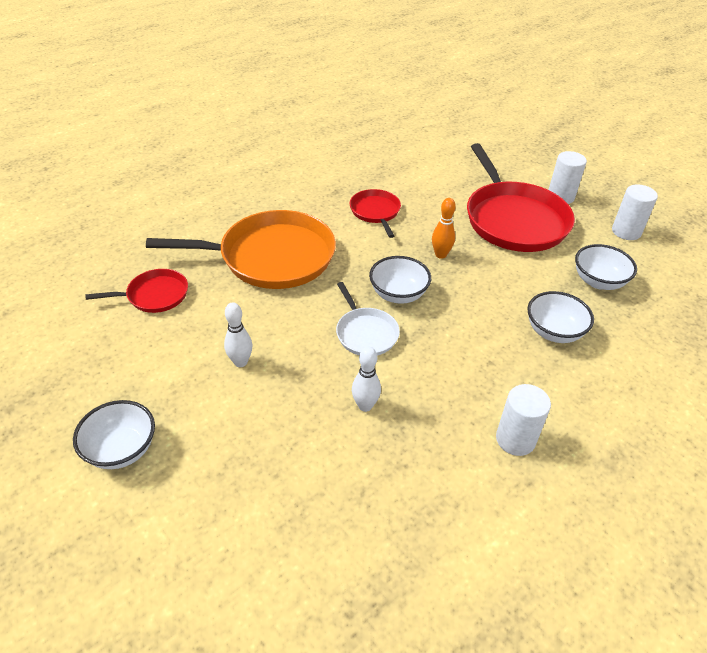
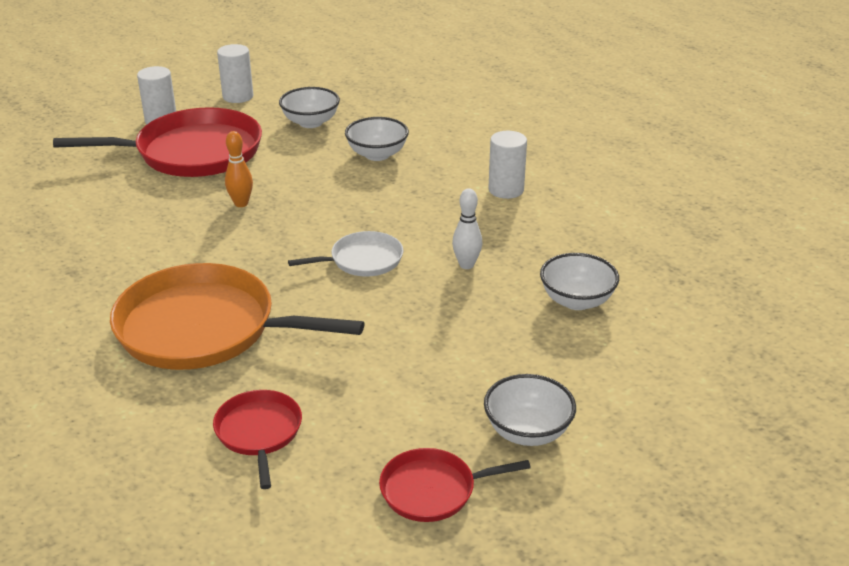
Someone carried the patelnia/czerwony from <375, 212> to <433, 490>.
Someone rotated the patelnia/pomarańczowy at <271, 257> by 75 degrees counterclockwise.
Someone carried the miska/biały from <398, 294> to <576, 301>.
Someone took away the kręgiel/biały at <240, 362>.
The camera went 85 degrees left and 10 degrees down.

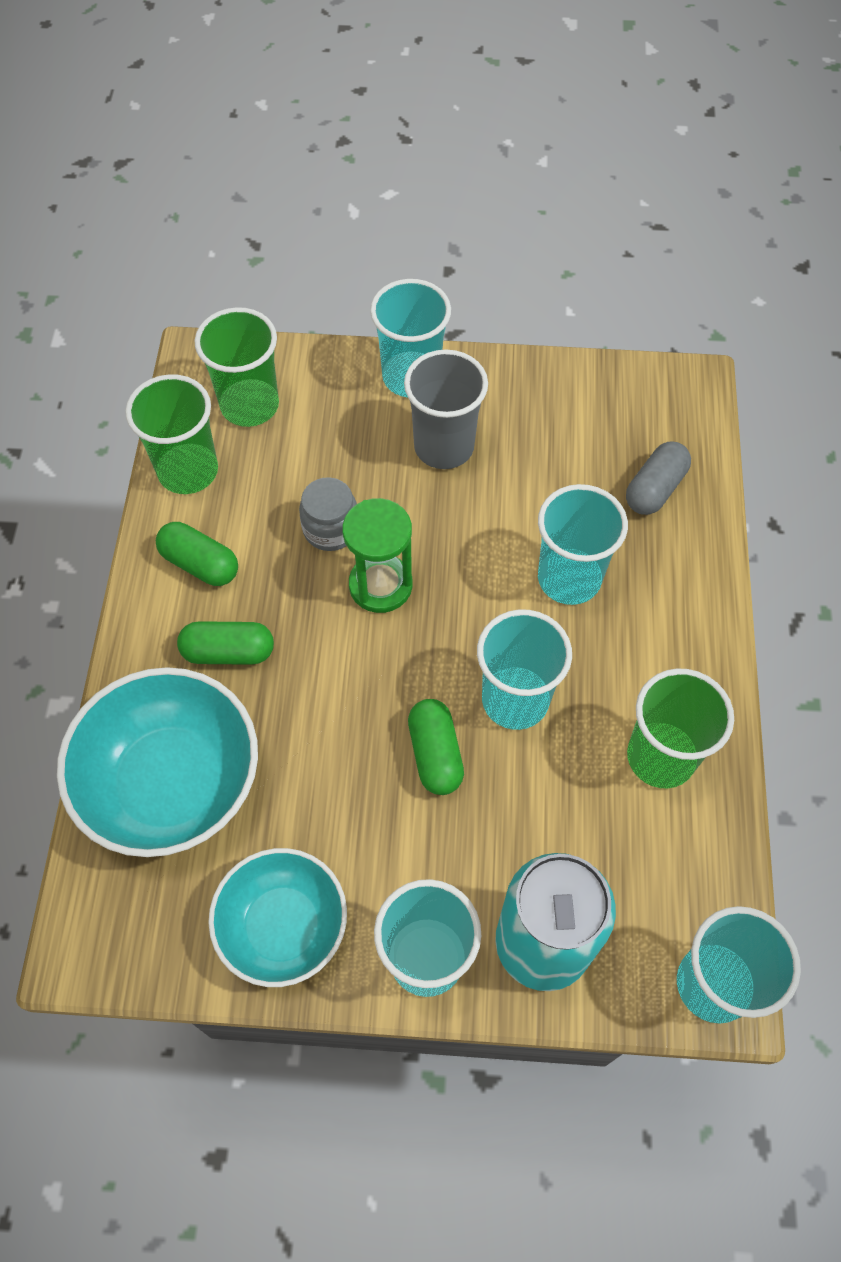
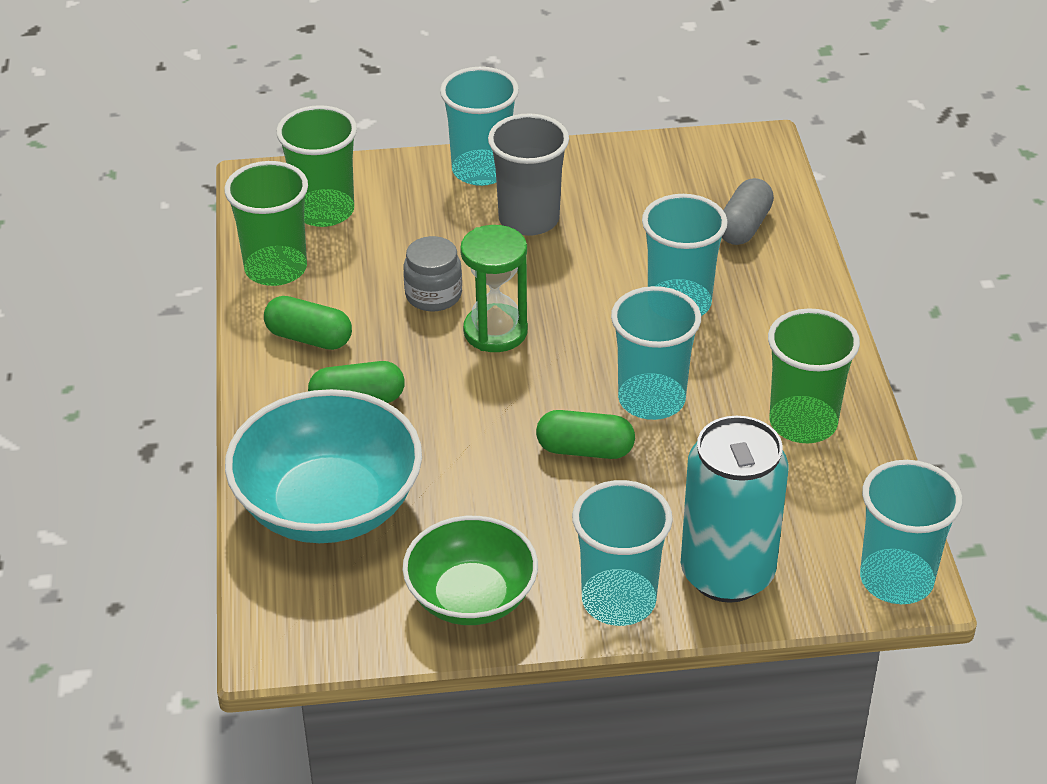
Someone rotated the kapsułka/zielony at <435, 754> by 60 degrees counterclockwise.
Someone repainted the miska/turkusowy at <283, 926>, which became the miska/zielony at <471, 597>.
The camera went 10 degrees left and 20 degrees down.

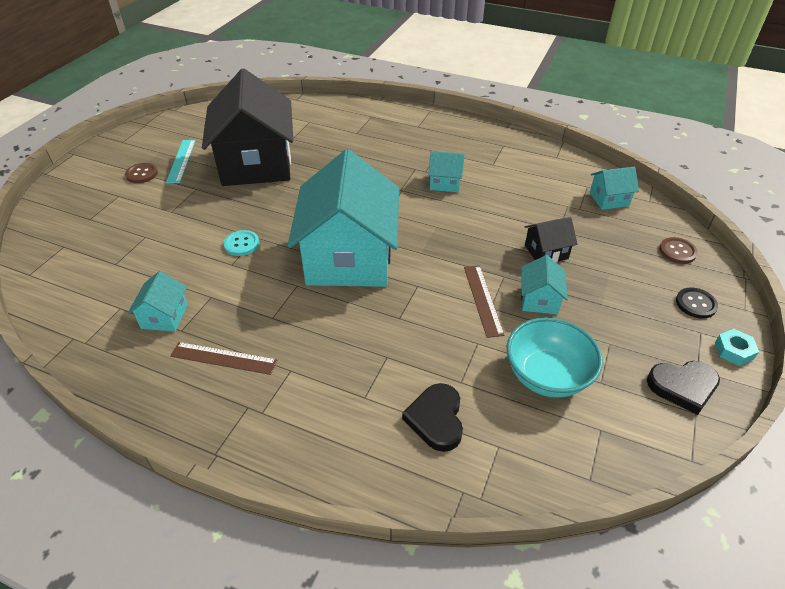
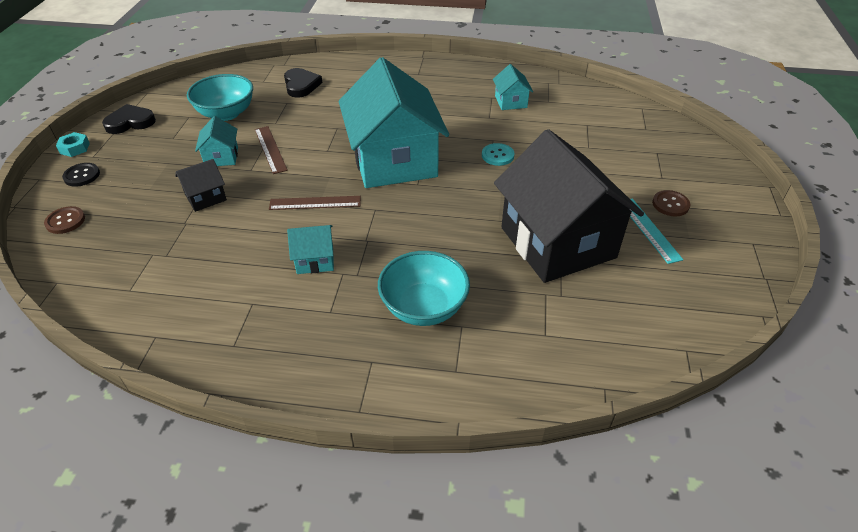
Someone took away the domek/turkusowy at <609, 199>.
Someone carried the linijka/brązowy from <223, 358> to <315, 203>.
Someone put down the miska/turkusowy at <424, 307>.
The camera went 165 degrees right and 0 degrees up.

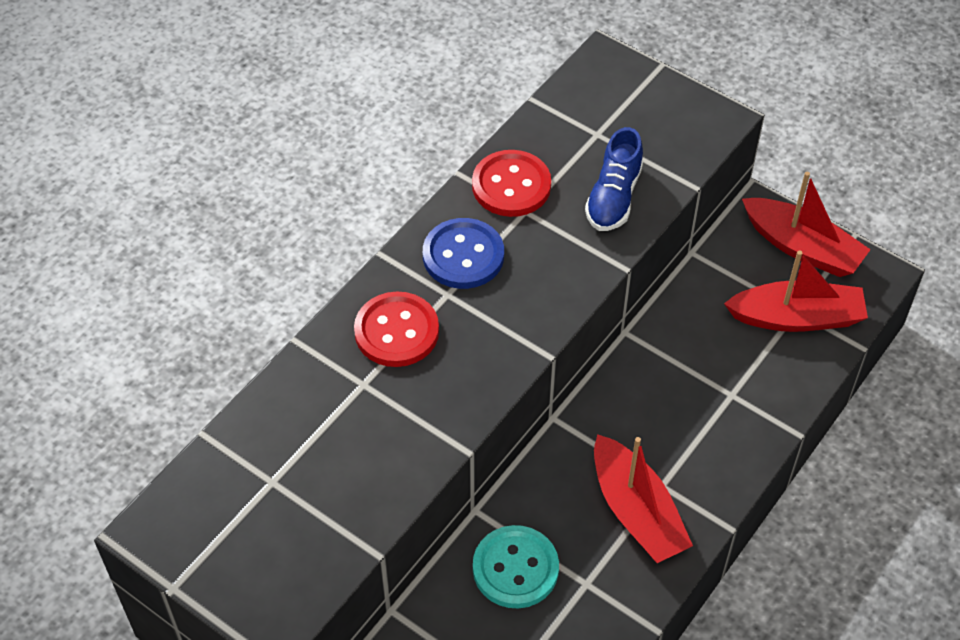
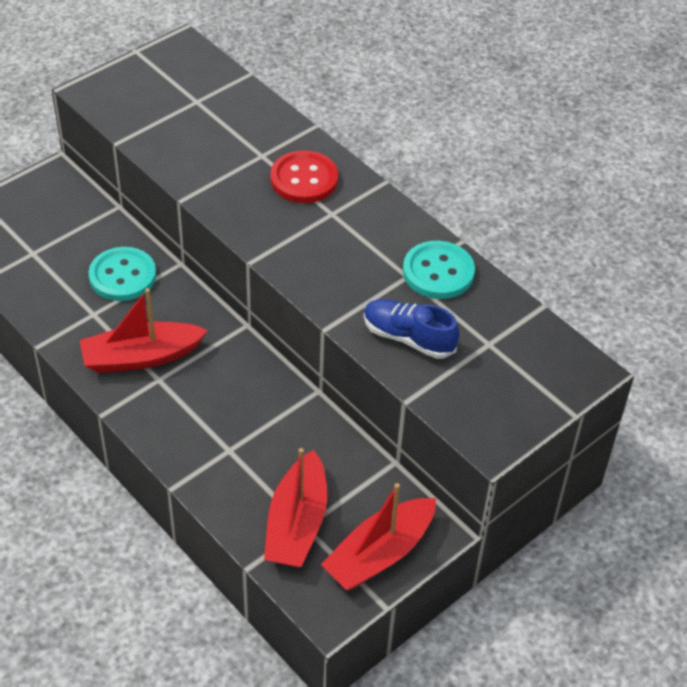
Someone repainted the guzik/czerwony at <511, 186>, which became the guzik/turkusowy at <438, 272>.
Someone took away the guzik/niebieski at <463, 256>.
The camera went 100 degrees right and 5 degrees down.

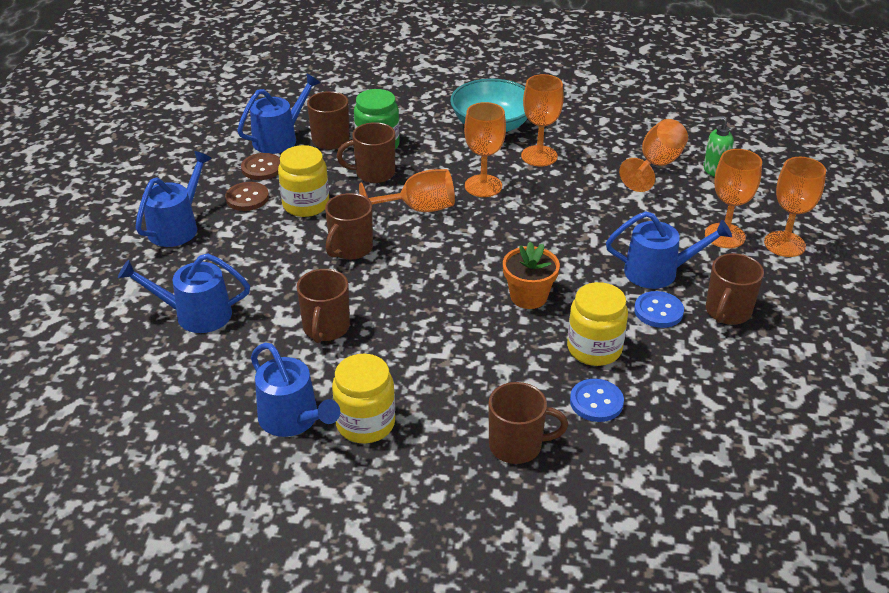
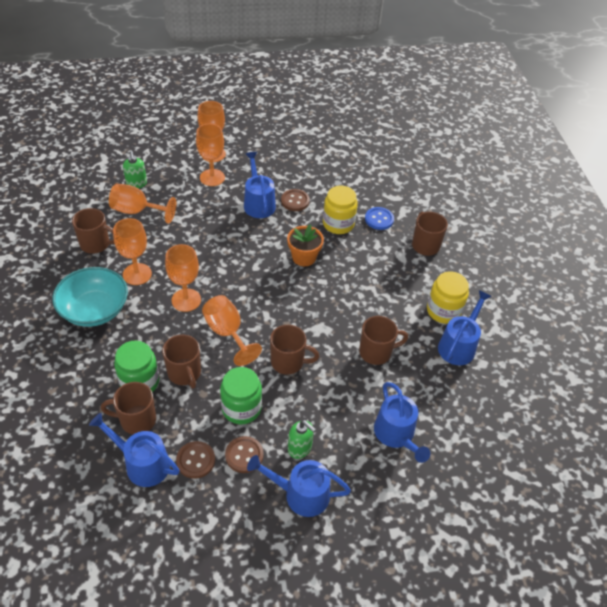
Someone repainted the słoik/żółty at <306, 204>, which became the słoik/zielony at <241, 408>.
Someone carried the kubek/brązowy from <727, 312> to <96, 244>.
Someone repainted the guzik/niebieski at <658, 311>, which became the guzik/brązowy at <295, 201>.
Someone put down the dozownik mydła/zielony at <300, 448>.
The camera went 110 degrees left and 10 degrees up.

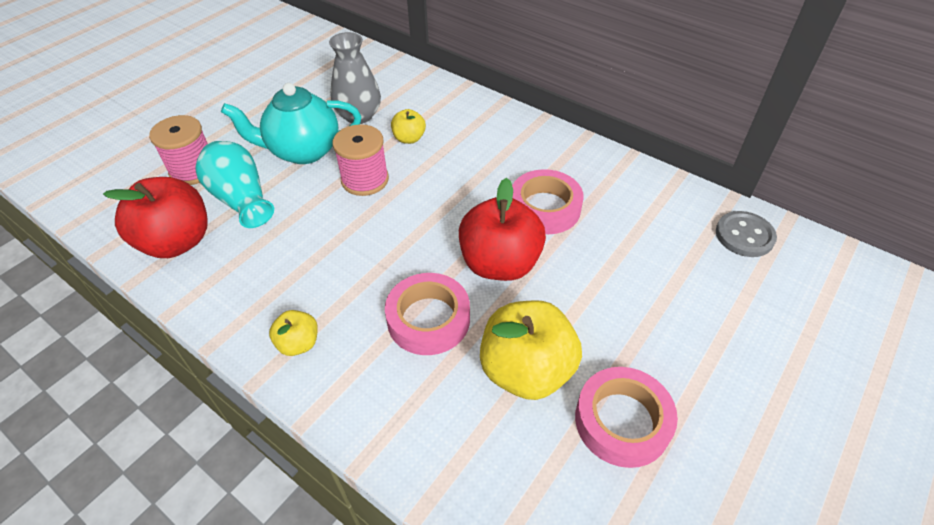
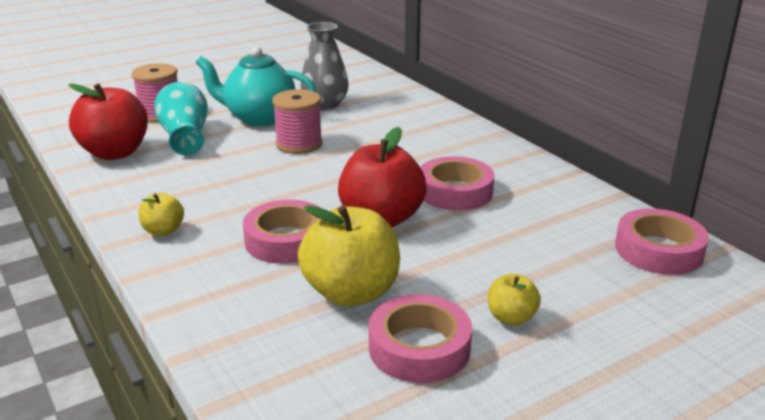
Someone carried the jabłko/żółty from <409, 138> to <511, 317>.
Someone swapped the guzik/szary at <744, 235> for the taśma klejąca/różowy at <658, 250>.
The camera went 20 degrees right and 20 degrees down.

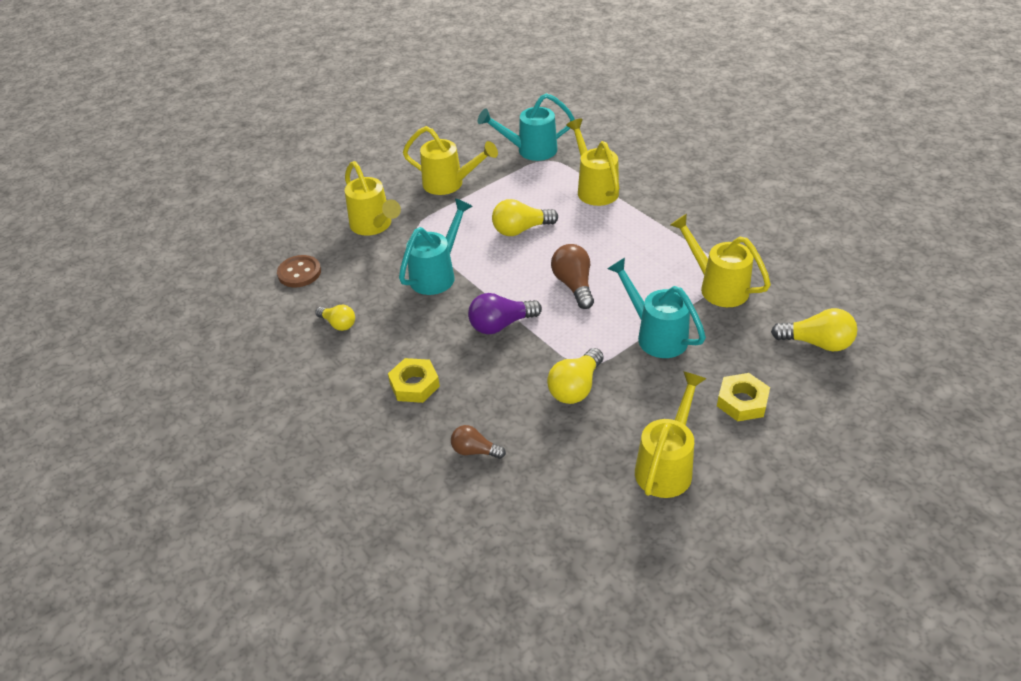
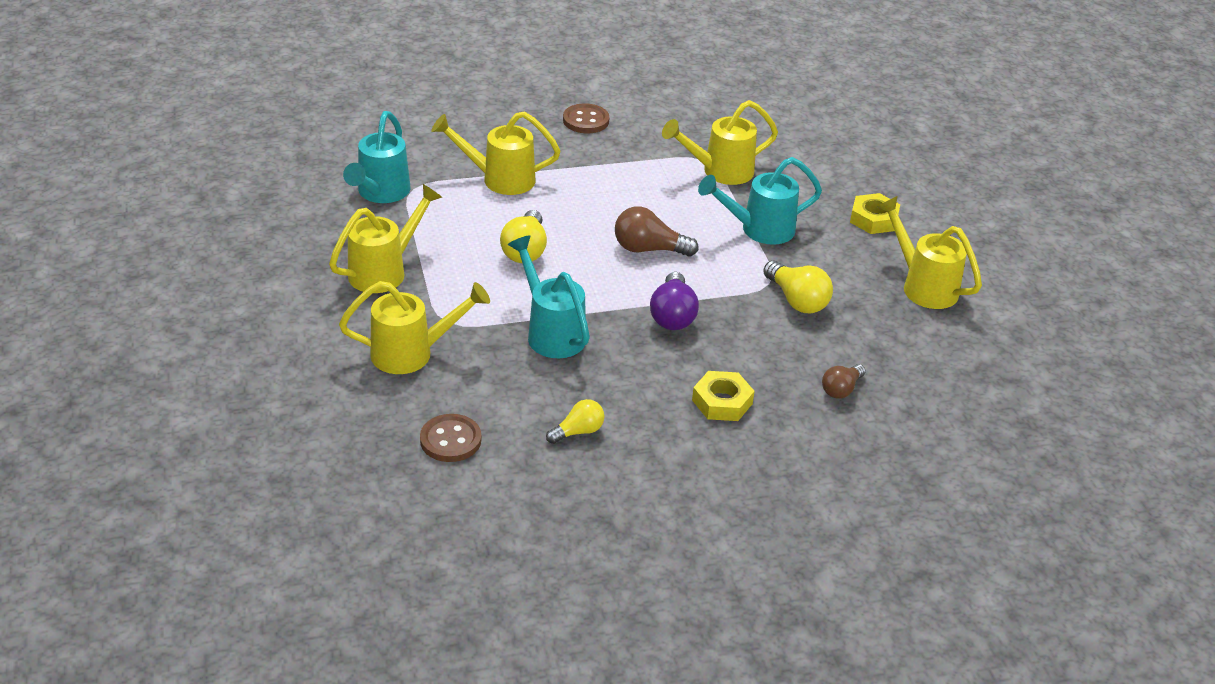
Someone took away the żarówka/żółty at <817, 343>.
Someone put down the guzik/brązowy at <586, 120>.
The camera went 70 degrees left and 5 degrees down.

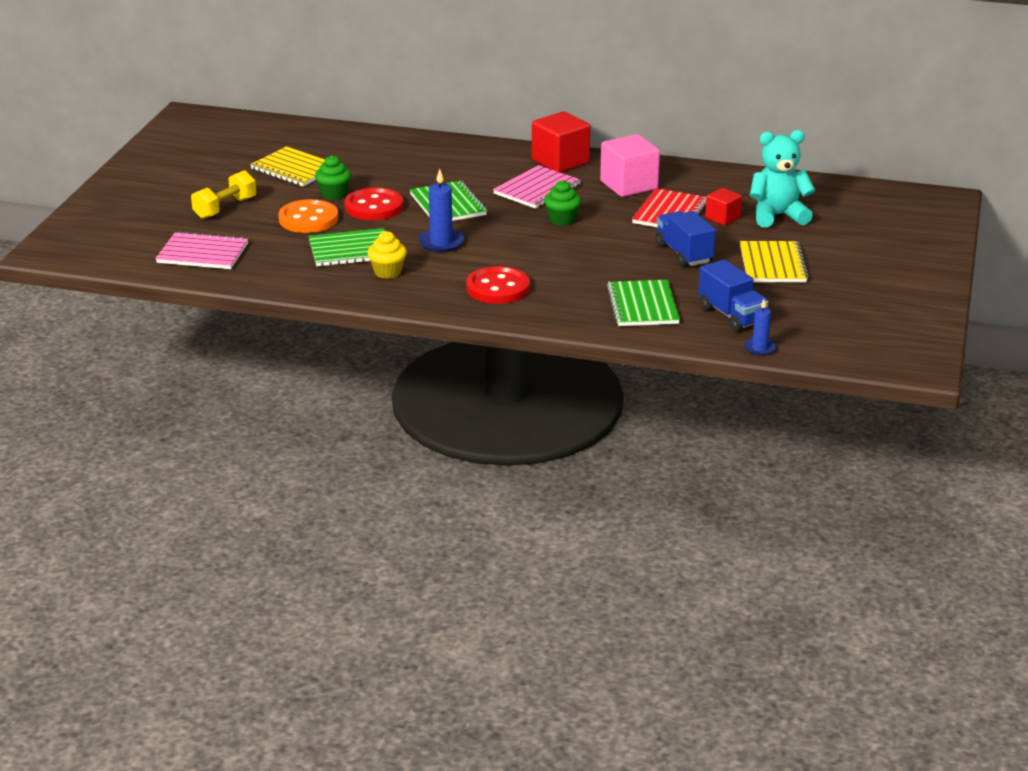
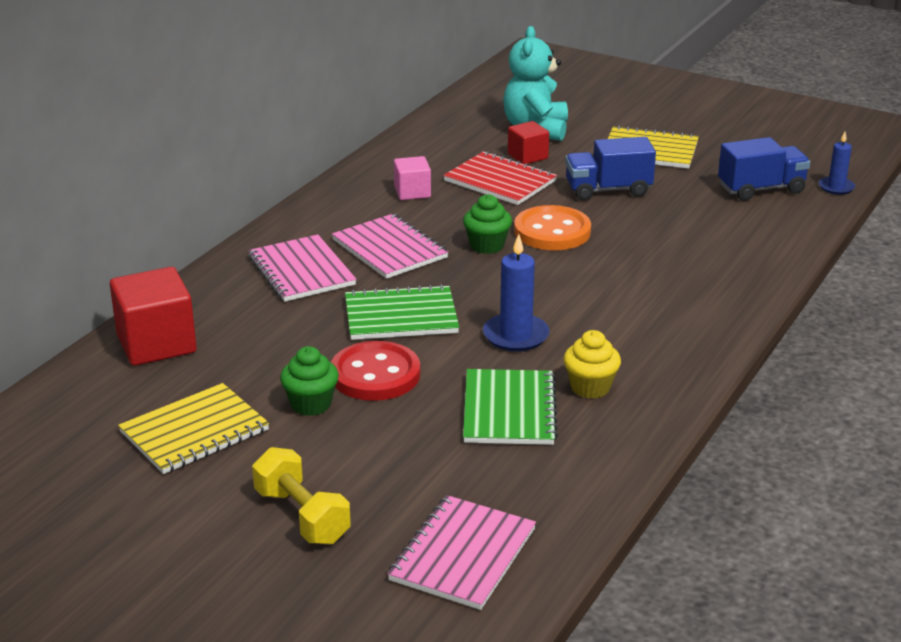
Someone carried the sześcian/czerwony from <560, 161> to <156, 344>.
Someone scaled the sześcian/różowy at <629, 185> by 0.57.
Someone carried the guzik/pomarańczowy from <308, 219> to <552, 231>.
Someone took away the guzik/czerwony at <498, 288>.
Someone took away the zeszyt/zielony at <643, 305>.
Someone put down the zeszyt/różowy at <301, 271>.
The camera went 75 degrees left and 0 degrees up.

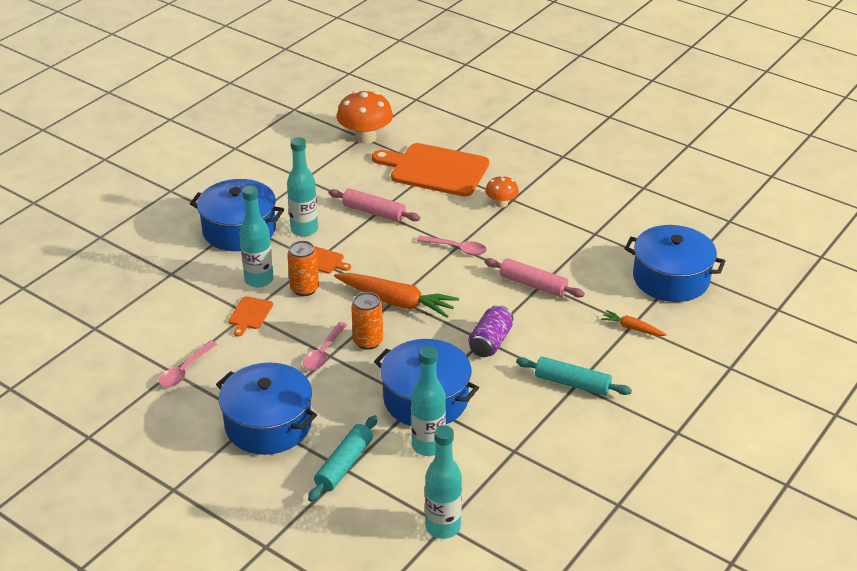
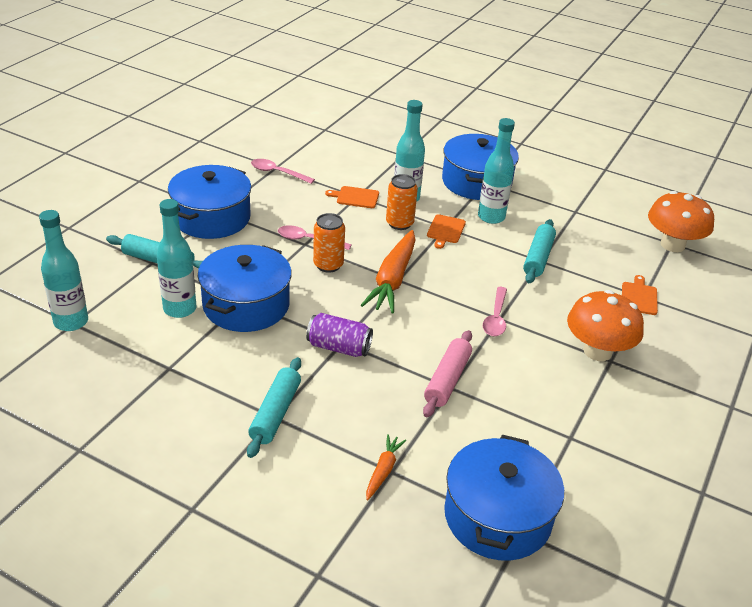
Someone scaled the deska do krojenia/pomarańczowy at <435, 170> by 0.43.
Someone scaled the grzyb/pomarańczowy at <501, 203> by 1.79.
Someone repainted the wałek do ciasta/różowy at <374, 212>, which became the wałek do ciasta/turkusowy at <538, 258>.
The camera went 80 degrees right and 0 degrees up.

